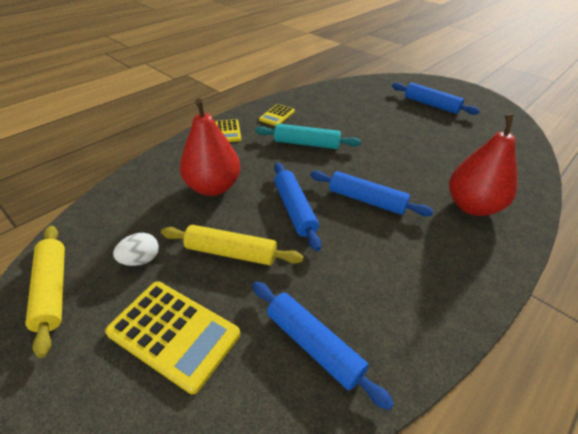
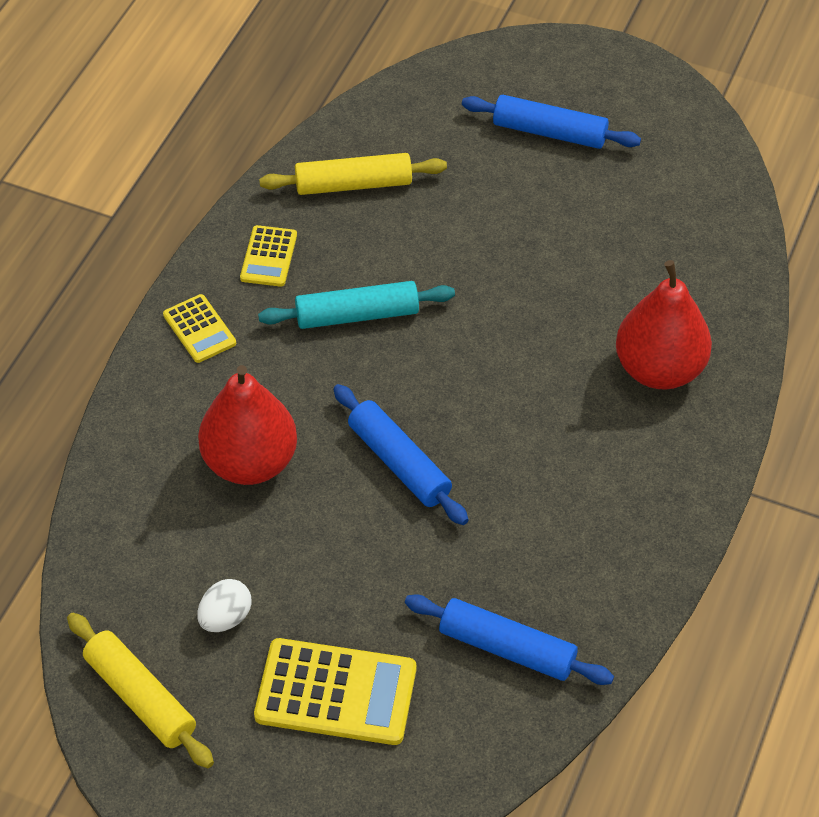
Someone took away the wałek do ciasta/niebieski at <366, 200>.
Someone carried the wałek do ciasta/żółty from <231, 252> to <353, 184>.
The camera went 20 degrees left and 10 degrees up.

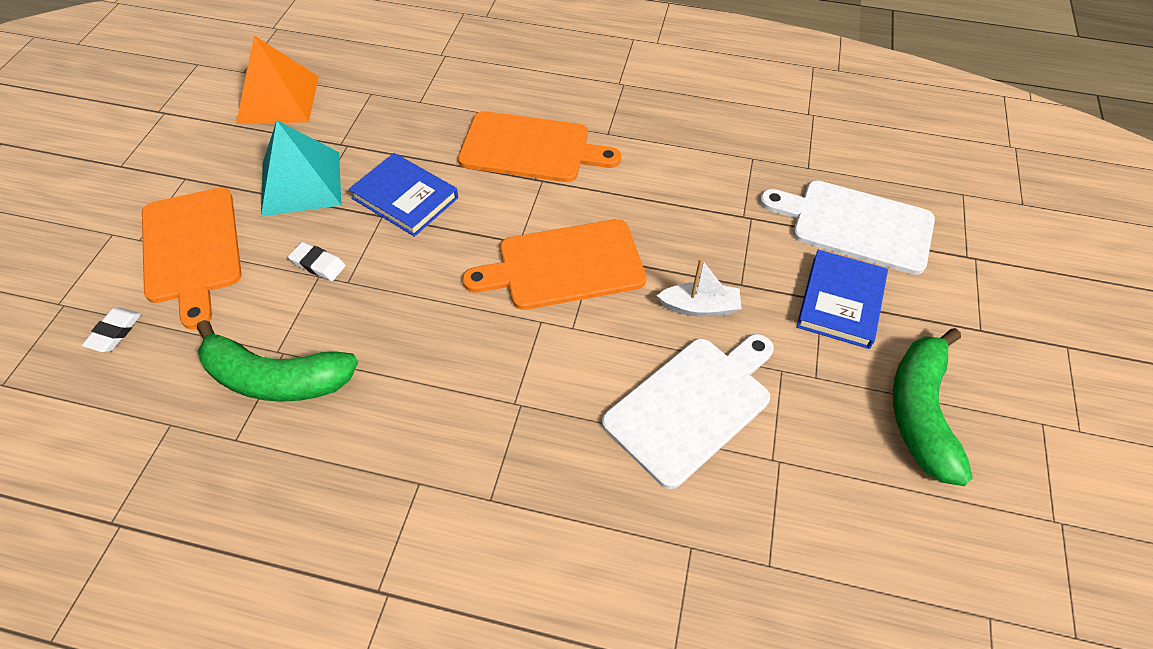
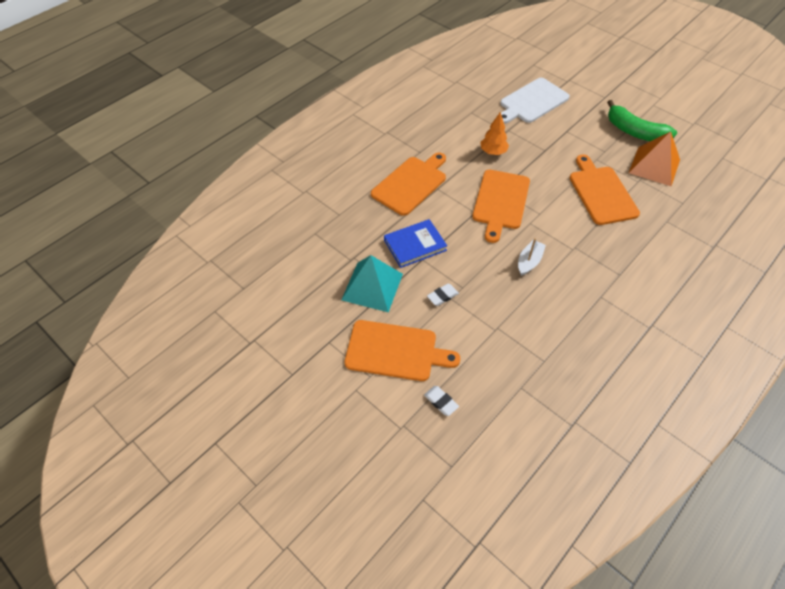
Someone carried the piramida/pomarańczowy from <278, 99> to <654, 166>.
Someone took away the książka/niebieski at <840, 302>.
Someone carried the łódka/biały from <699, 307> to <529, 262>.
Someone took away the banan/zielony at <276, 378>.
Someone repainted the deska do krojenia/biały at <691, 405>, which became the deska do krojenia/pomarańczowy at <601, 193>.
Someone put down the drzewko/pomarańczowy at <493, 152>.
The camera went 60 degrees left and 0 degrees up.

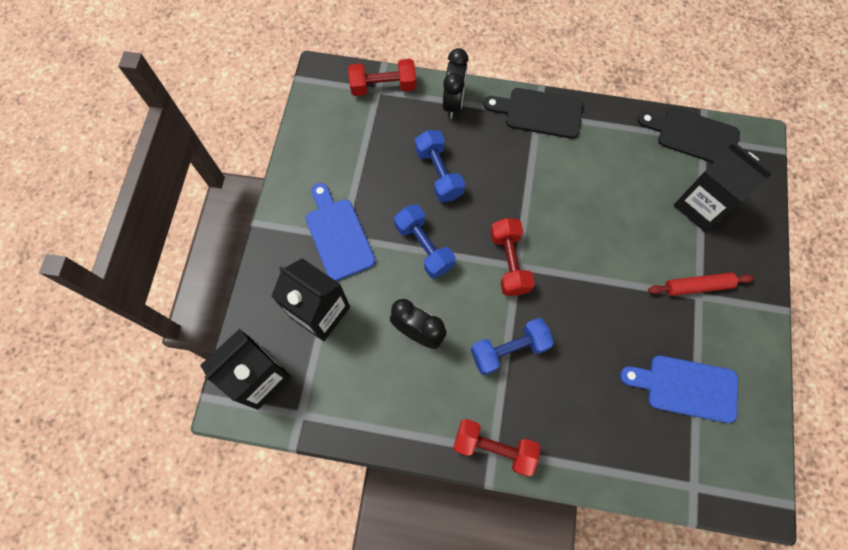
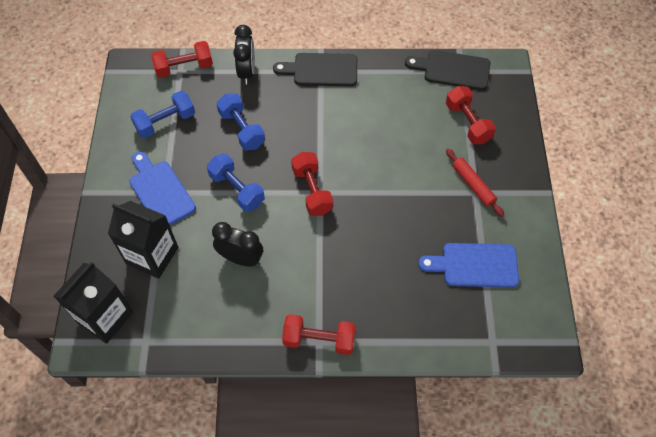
Someone swapped the karton mleka/czarny at <701, 206> for the hantel/czerwony at <467, 123>.
Someone rotated the wałek do ciasta/czerwony at <697, 286> by 75 degrees clockwise.
Someone carried the hantel/niebieski from <509, 350> to <165, 122>.
The camera went 10 degrees left and 10 degrees down.

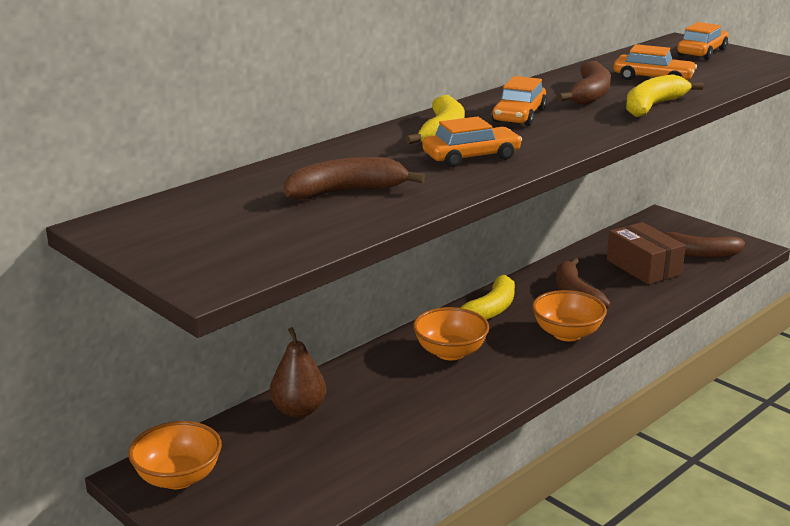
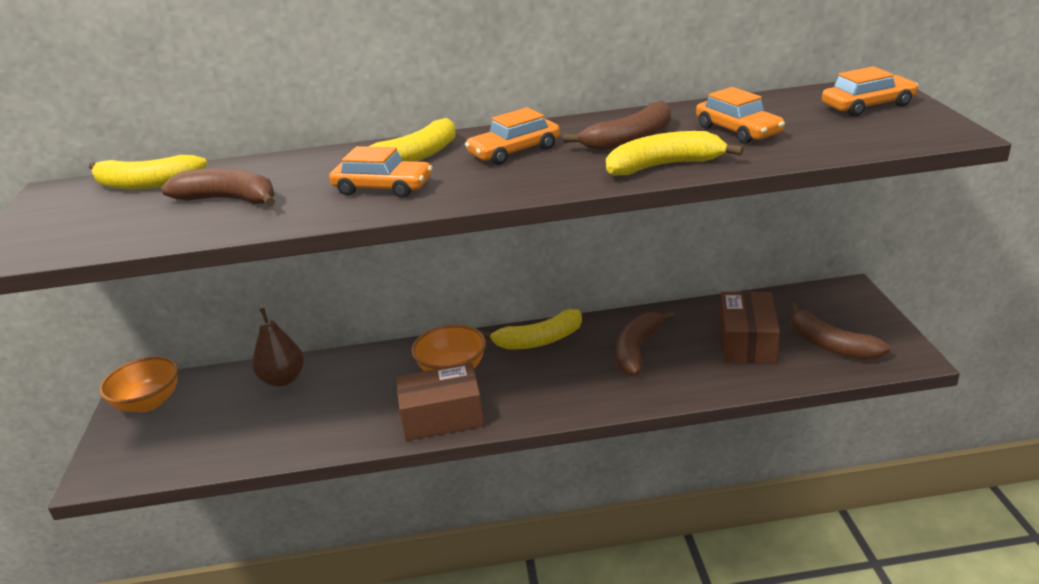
Someone took away the miska/pomarańczowy at <567, 334>.
Someone put down the banan/żółty at <146, 184>.
Someone put down the pudełko/brązowy at <442, 417>.
The camera went 40 degrees right and 5 degrees up.

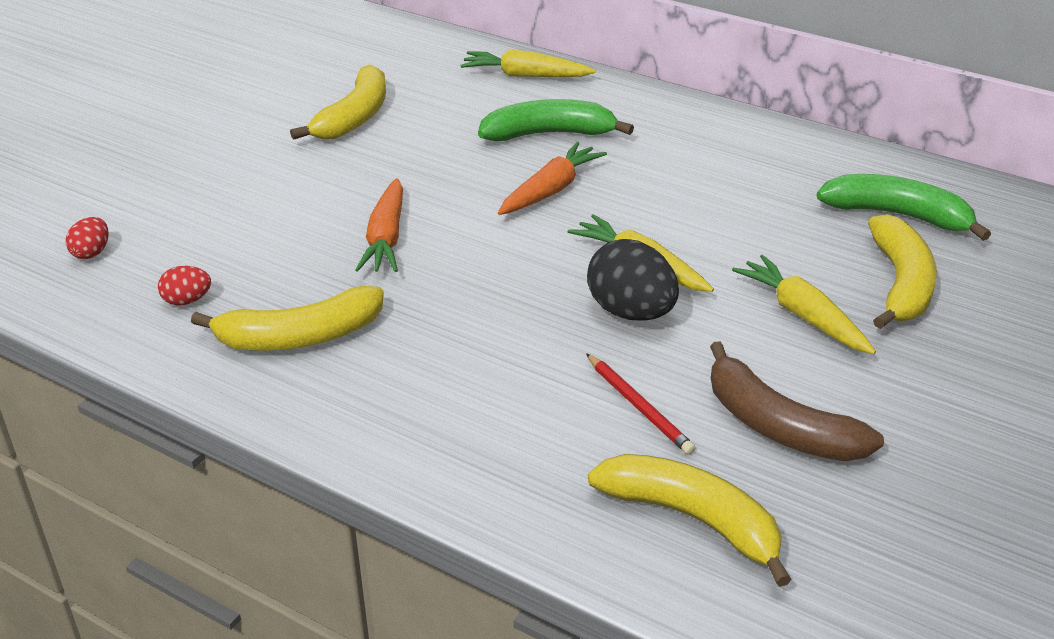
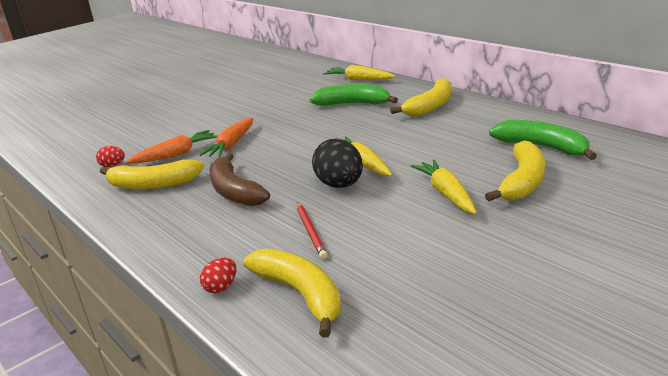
Someone carried the banan/żółty from <354, 117> to <430, 106>.
Someone carried the marchewka/pomarańczowy from <551, 190> to <176, 154>.
Someone carried the jajko/czerwony from <92, 253> to <221, 287>.
Someone carried the banan/brązowy from <778, 426> to <234, 191>.
The camera went 20 degrees right and 10 degrees down.

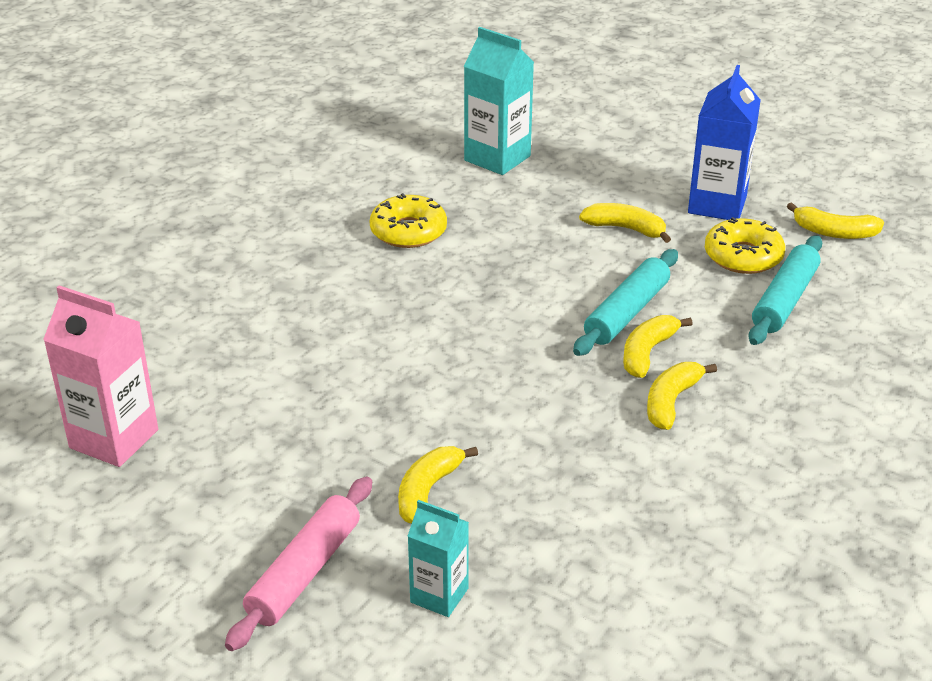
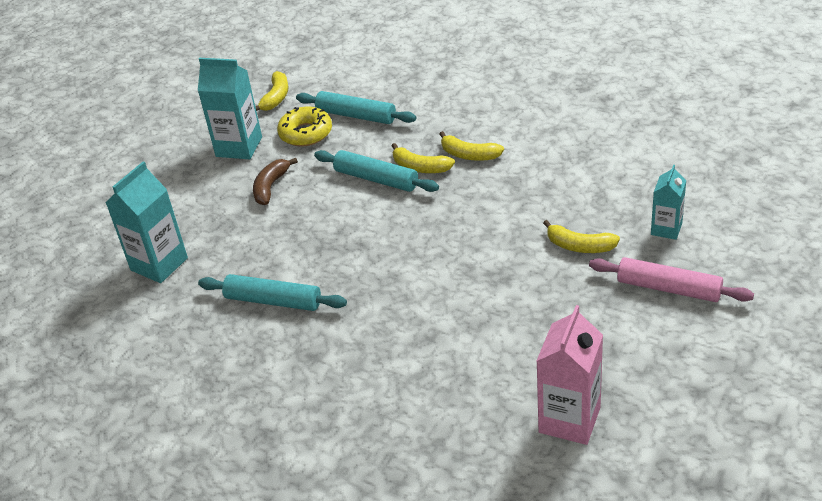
Someone repainted the karton mleka/niebieski at <717, 205>, which became the karton mleka/turkusowy at <239, 147>.
Someone swapped the donut/żółty at <408, 231> for the wałek do ciasta/turkusowy at <273, 301>.
Someone repainted the banan/żółty at <625, 229>, which became the banan/brązowy at <270, 187>.
The camera went 90 degrees left and 5 degrees up.

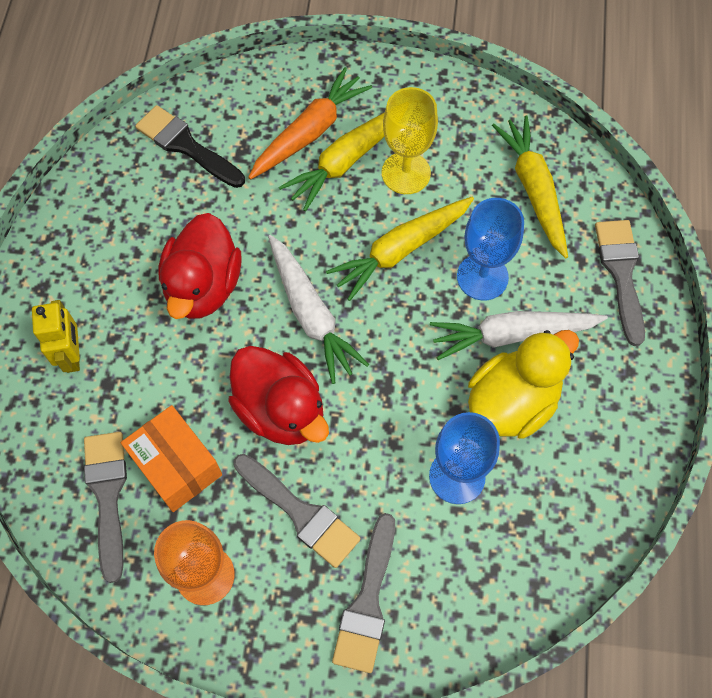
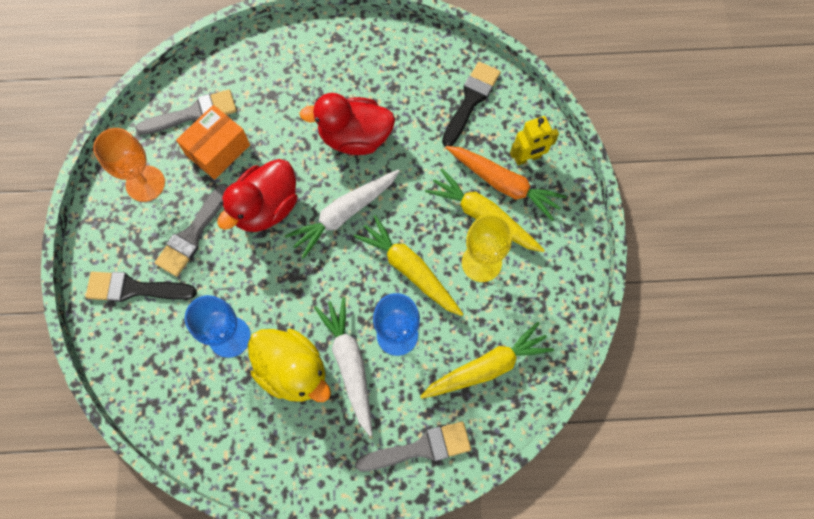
Someone carried the robot/żółty from <72, 355> to <527, 158>.
Someone repainted the pędzel/szary at <367, 601>, which became the pędzel/czarny at <134, 289>.
The camera went 80 degrees right and 5 degrees up.

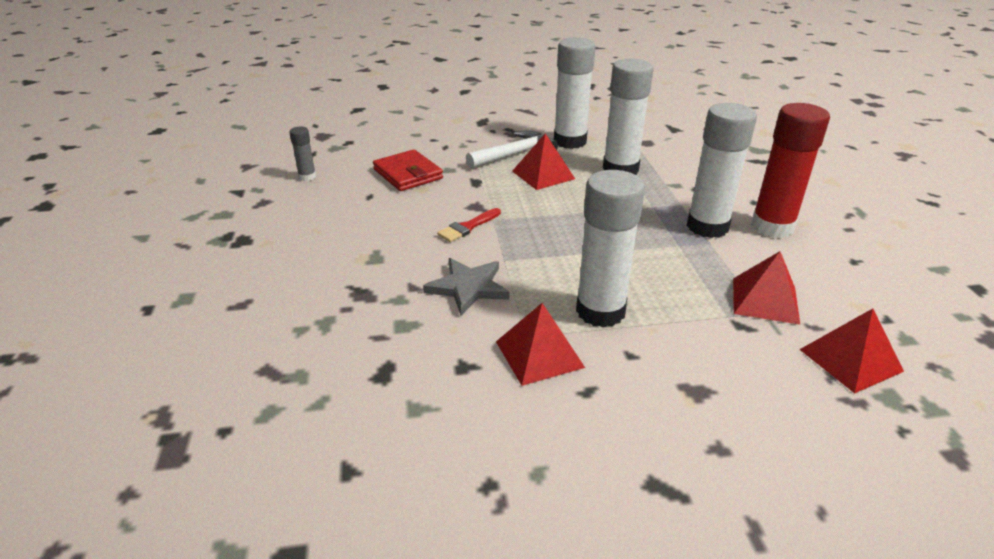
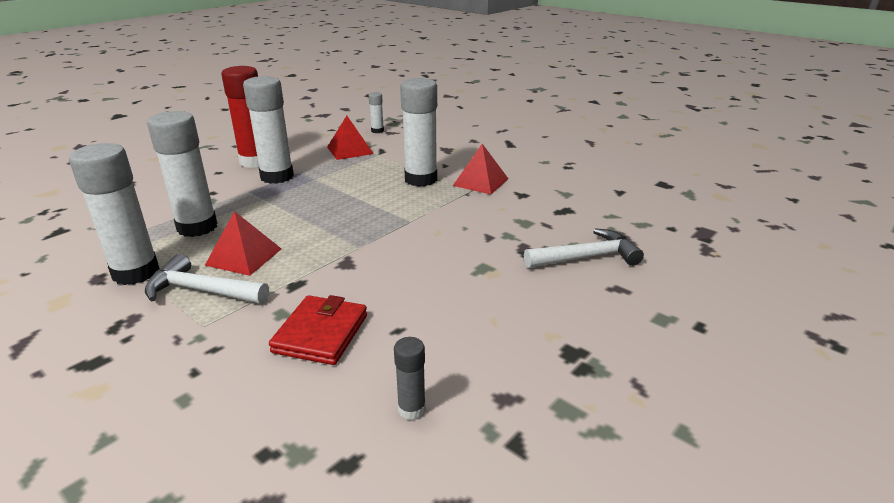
Someone took away the pędzel/czerwony at <468, 227>.
Someone took away the gwiazda/szary at <468, 287>.
Someone swapped the piramida/czerwony at <850, 360> for the klej w sztyfcie/biały at <377, 131>.
Someone put down the młotek/biały at <587, 257>.
The camera went 130 degrees left and 5 degrees down.

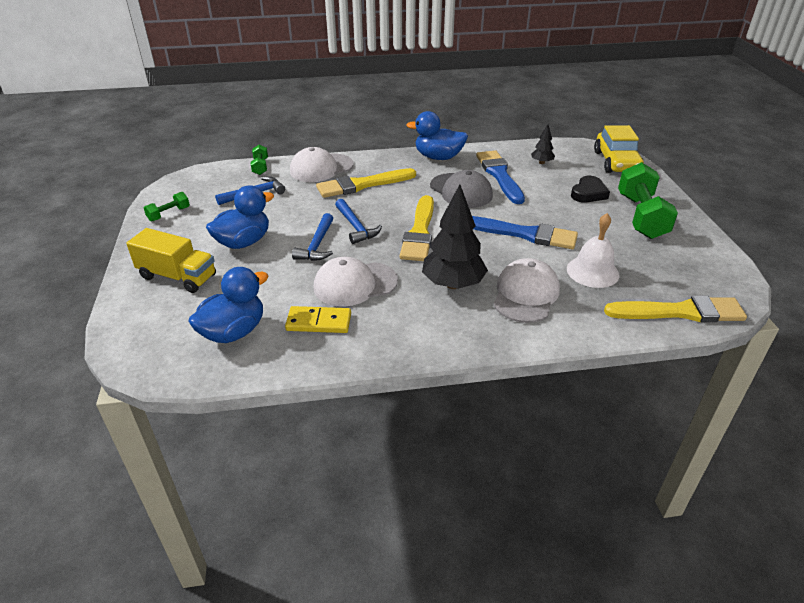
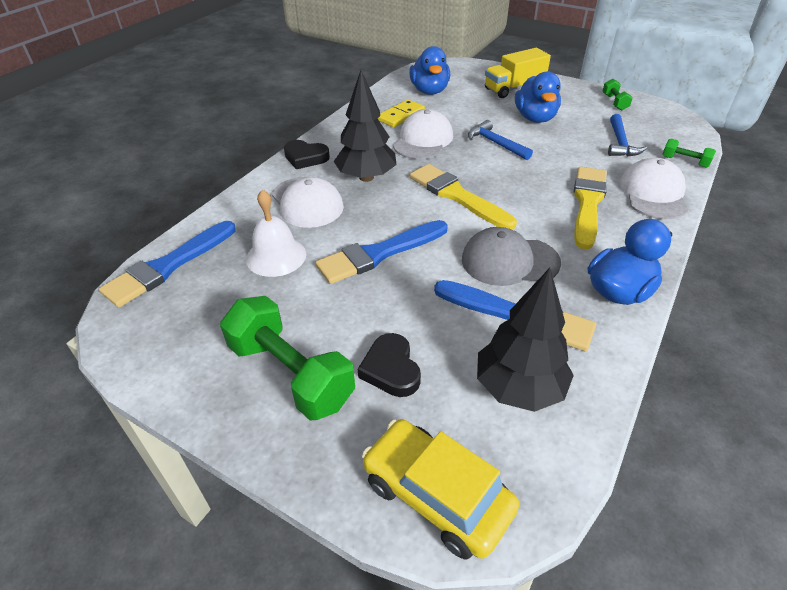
Someone scaled the drzewko/czarny at <541, 162> by 2.06.
Someone took away the młotek/niebieski at <356, 227>.
Someone repainted the pędzel/żółty at <680, 312>, which became the pędzel/niebieski at <168, 266>.
Someone put down the serce/czarny at <305, 157>.
The camera went 130 degrees right and 5 degrees up.

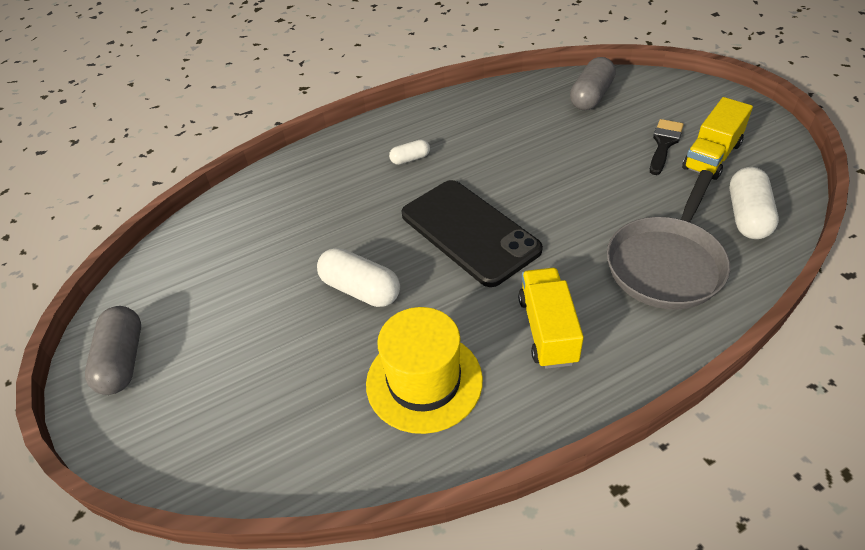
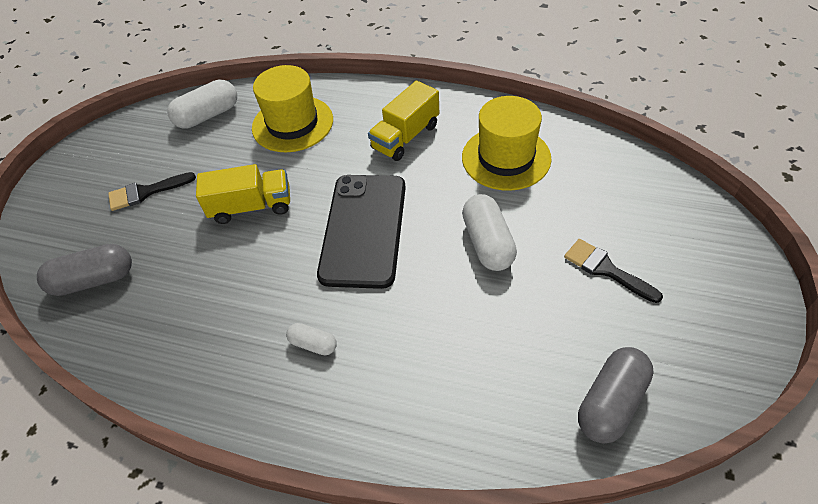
Someone carried the ciężarówka/żółty from <711, 156> to <251, 207>.
Someone swapped the patelnia/szary at <666, 264> for the kapelusz/żółty at <292, 124>.
Someone carried the kapsułka/szary from <122, 361> to <611, 402>.
Someone put down the pędzel/czarny at <605, 269>.
The camera went 135 degrees left and 5 degrees up.

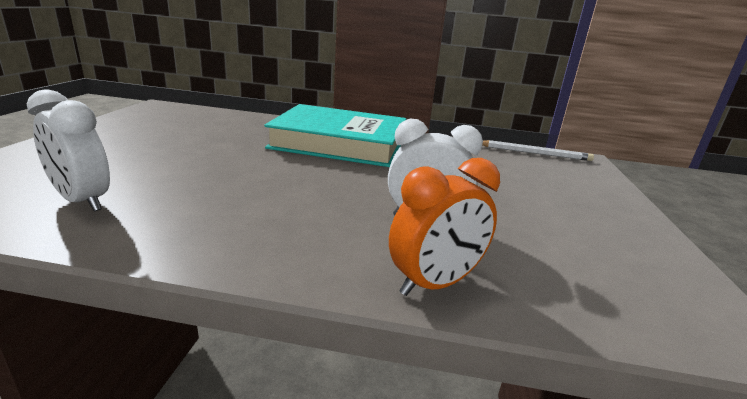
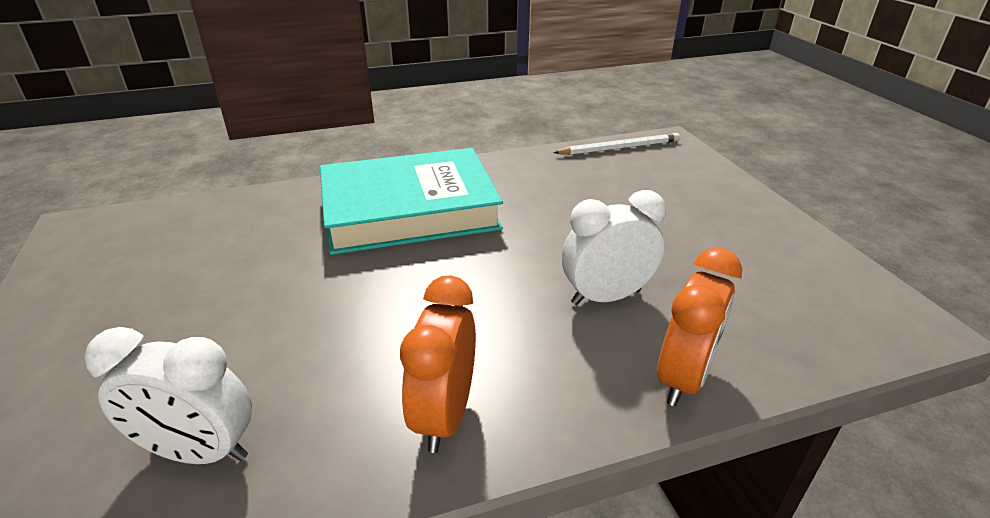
Someone put down the budzik/pomarańczowy at <444, 415>.
The camera went 25 degrees left and 10 degrees up.

